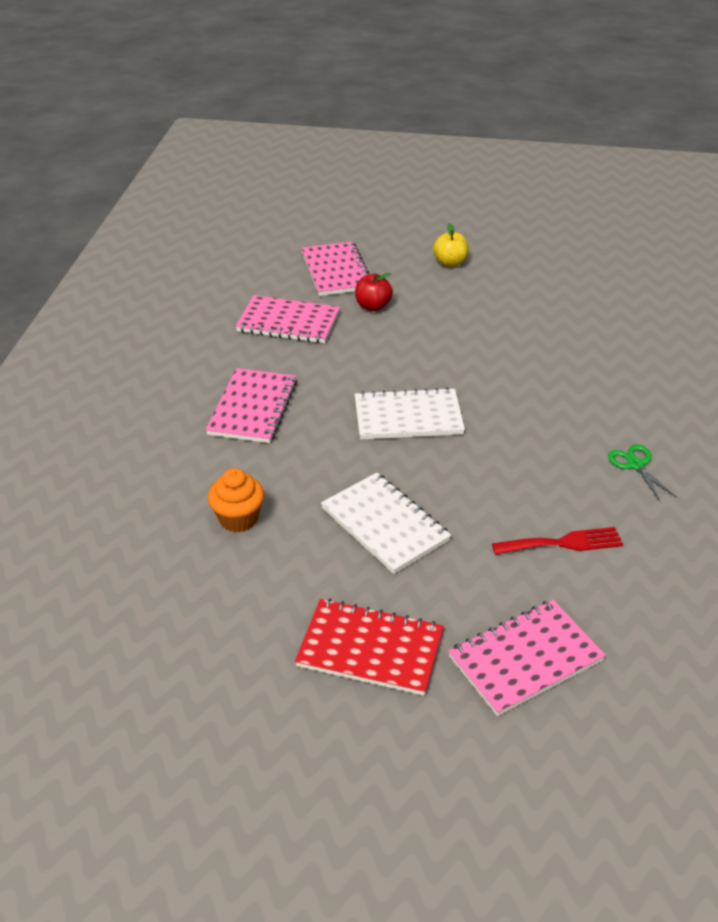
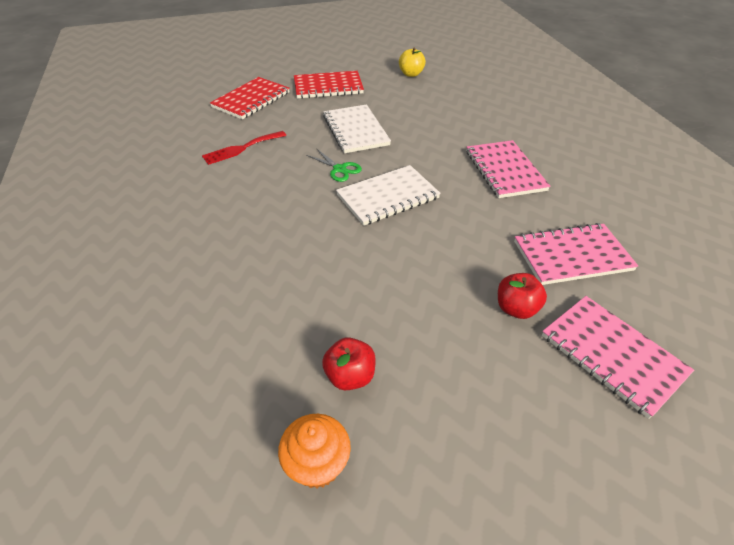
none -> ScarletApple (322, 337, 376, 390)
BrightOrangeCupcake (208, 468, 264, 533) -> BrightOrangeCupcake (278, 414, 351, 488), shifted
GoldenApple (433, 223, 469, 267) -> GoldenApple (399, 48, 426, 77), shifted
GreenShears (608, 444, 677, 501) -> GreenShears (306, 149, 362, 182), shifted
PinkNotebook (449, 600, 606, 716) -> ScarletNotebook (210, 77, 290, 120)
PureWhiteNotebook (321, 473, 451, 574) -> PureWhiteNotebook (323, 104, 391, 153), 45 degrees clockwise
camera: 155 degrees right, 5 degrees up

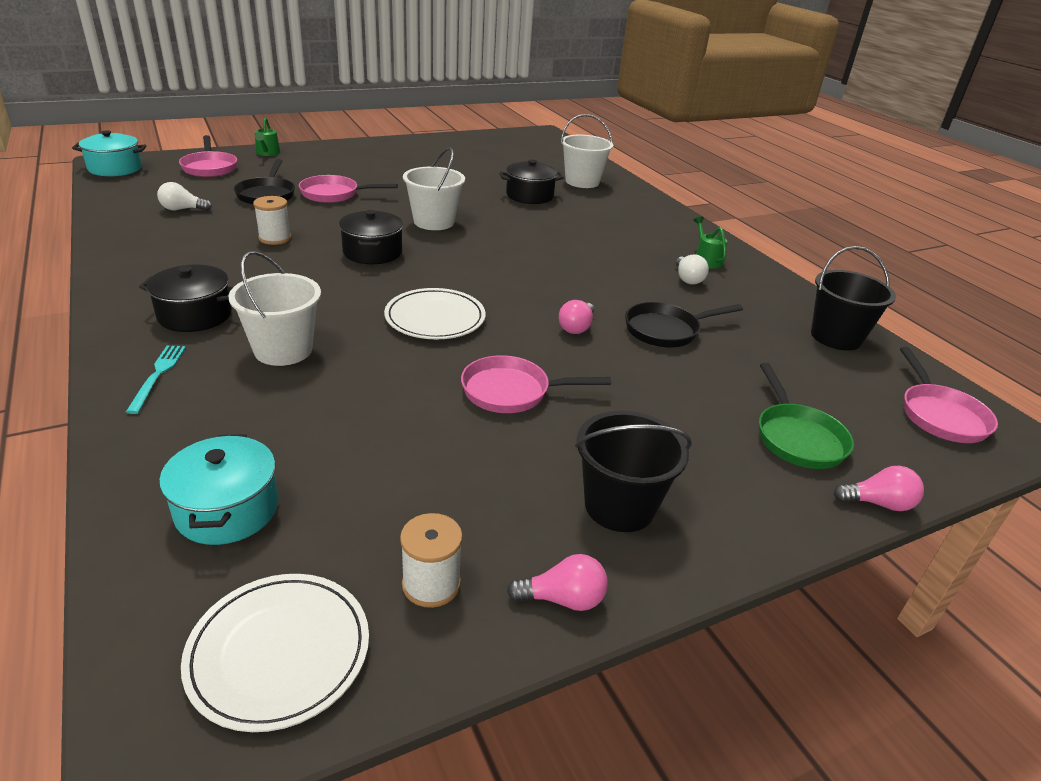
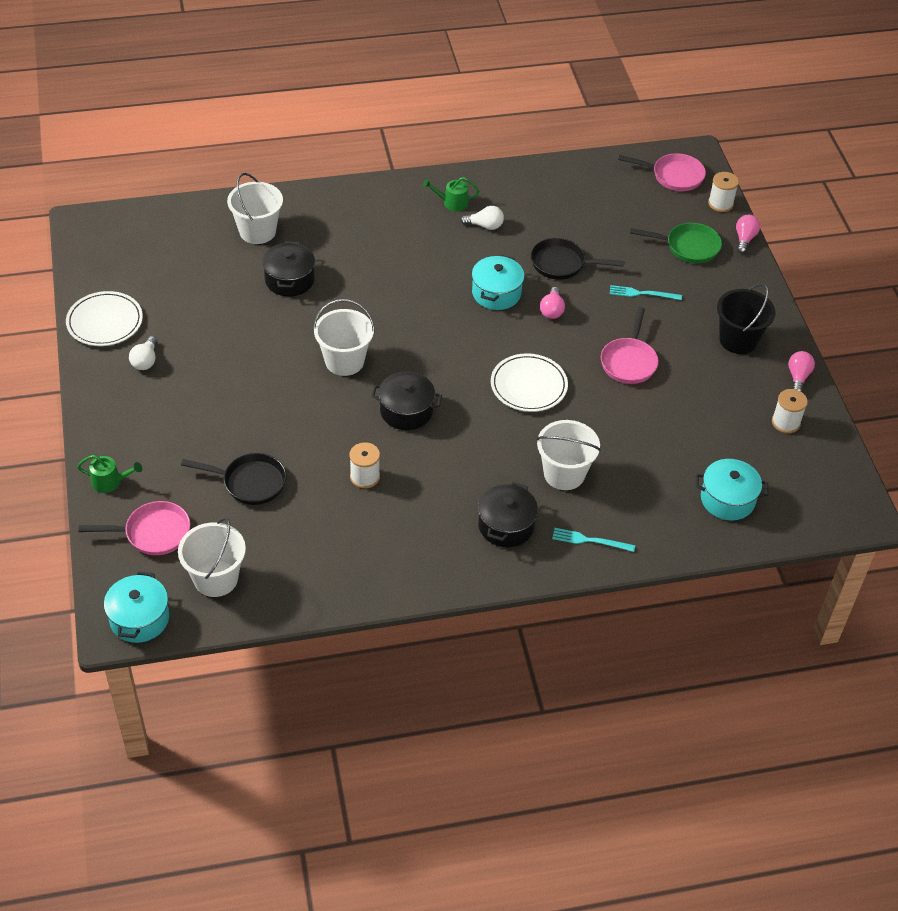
PinkFryingPan (299, 175, 398, 203) -> none
BlackPail (811, 246, 896, 351) -> none
none -> PureWhitePail (178, 517, 246, 597)
none -> AquaCookingPot (472, 255, 524, 310)
none -> AquaDinnerFork (610, 285, 682, 300)
none -> PureWhiteReelOfThread (708, 172, 739, 212)
PureWhiteLightbulb (157, 182, 212, 211) -> PureWhiteLightbulb (129, 336, 158, 370), shifted
PureWhitePlate (181, 574, 369, 732) -> PureWhitePlate (66, 291, 143, 346), shifted
PinkLightbulb (559, 300, 594, 334) -> PinkLightbulb (540, 287, 565, 319), 60 degrees clockwise
BlackFryingPan (625, 302, 743, 348) -> BlackFryingPan (531, 238, 625, 280), 105 degrees clockwise
camera: 75 degrees left, 15 degrees up

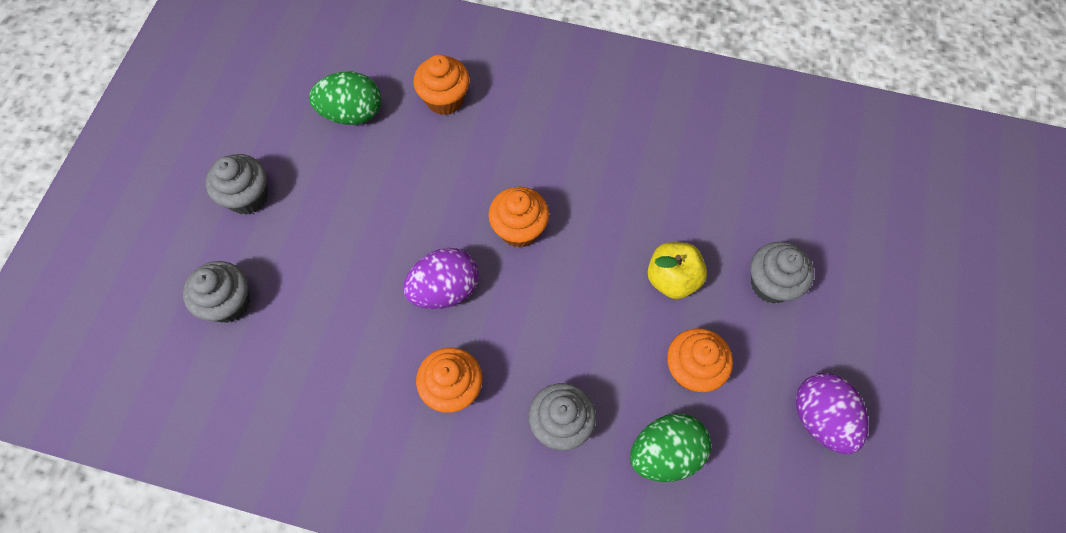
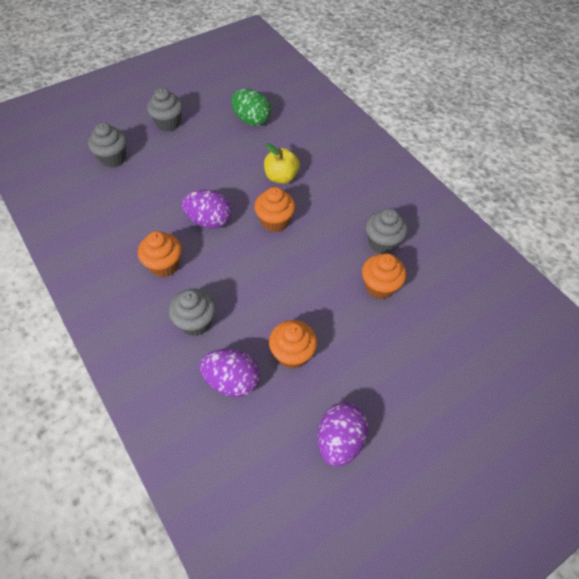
BrightOrangeCupcake (413, 55, 470, 115) -> BrightOrangeCupcake (362, 253, 406, 299), shifted
GoldenApple (648, 242, 707, 299) -> GoldenApple (264, 143, 300, 184), shifted
AshGreyCupcake (750, 242, 814, 303) -> AshGreyCupcake (366, 209, 408, 254), shifted
GreenToyEgg (630, 413, 711, 482) -> VioletToyEgg (200, 349, 260, 398)
camera: 40 degrees right, 10 degrees down

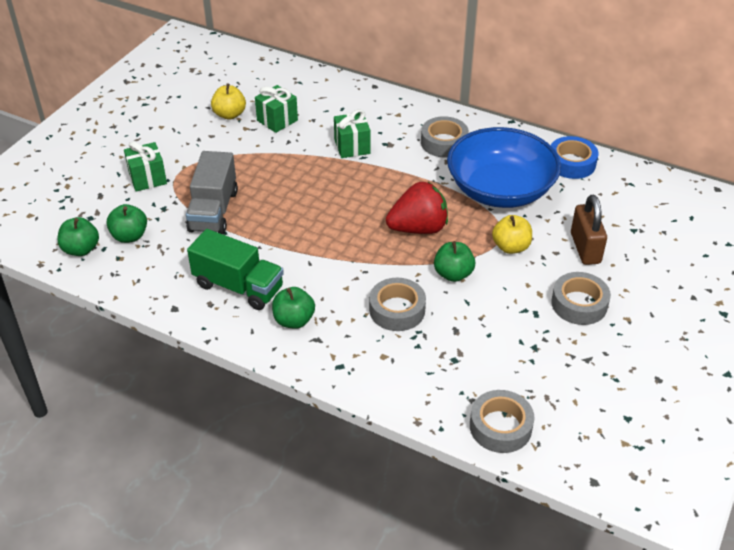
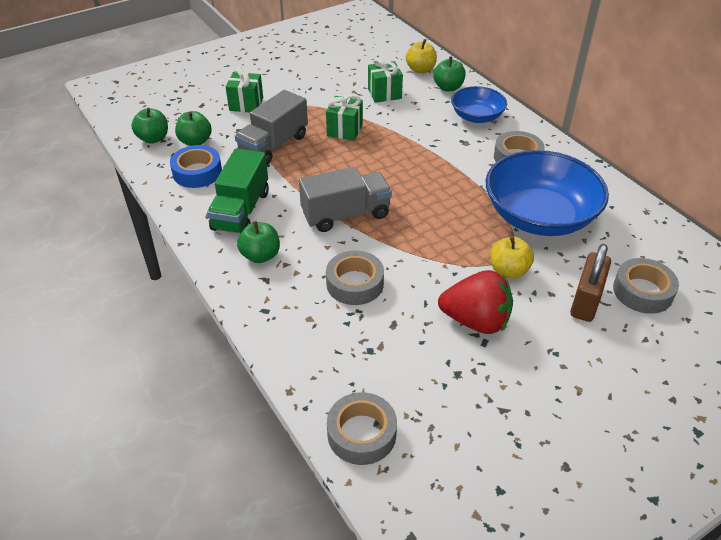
none -> AshGreyToyTruck (299, 167, 392, 232)
none -> BlueBowl (451, 86, 507, 123)
GoldenApple (211, 83, 246, 120) -> GoldenApple (406, 40, 437, 73), shifted
GreenGift (334, 109, 370, 158) -> GreenGift (326, 94, 363, 141), shifted
ScarletToyStrawberry (386, 182, 448, 234) -> ScarletToyStrawberry (438, 270, 513, 334), shifted
GreenApple (434, 241, 475, 282) -> GreenApple (433, 57, 465, 91), shifted
BlueRollOfTape (551, 136, 599, 179) -> BlueRollOfTape (170, 145, 222, 188), shifted
AshGreyRollOfTape (551, 272, 611, 325) -> AshGreyRollOfTape (613, 258, 679, 314), shifted
GreenToyTruck (187, 229, 284, 310) -> GreenToyTruck (207, 149, 269, 234), 45 degrees clockwise
camera: 30 degrees right, 0 degrees up

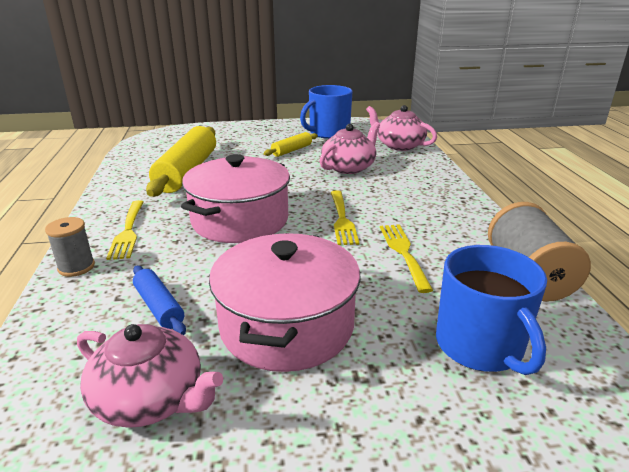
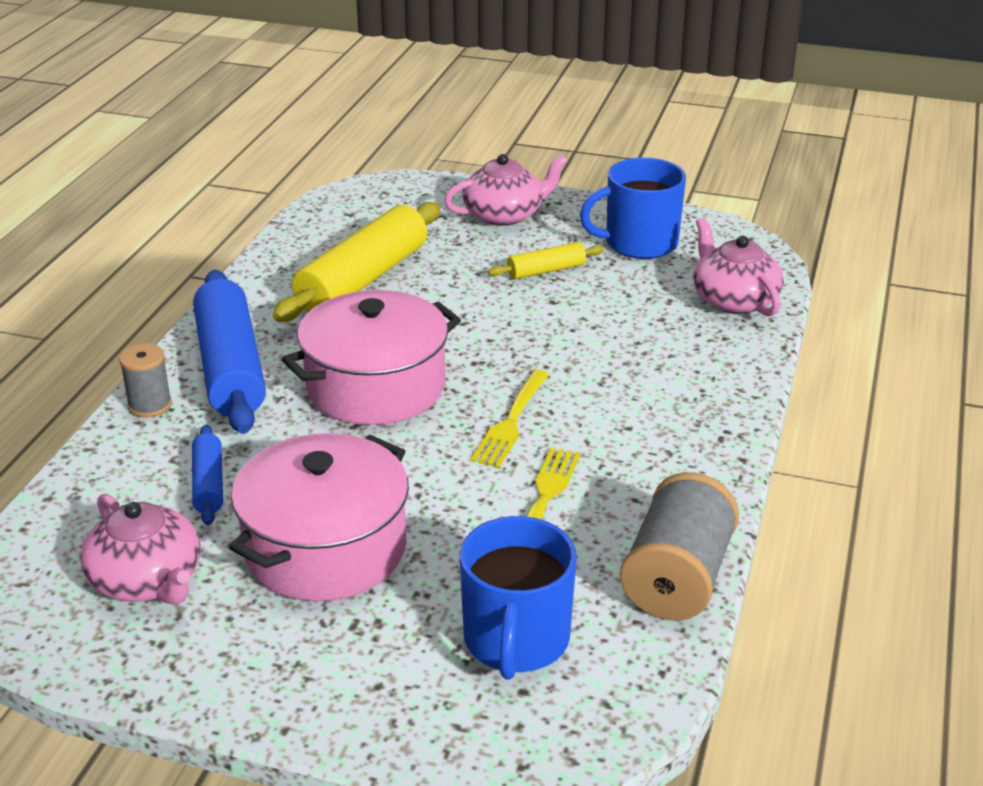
PinkTeapot (319, 122, 380, 174) -> PinkTeapot (444, 154, 568, 226), shifted
GoldenDinnerFork (106, 200, 144, 260) -> BlueRollingPin (193, 270, 266, 434)
camera: 25 degrees right, 5 degrees up

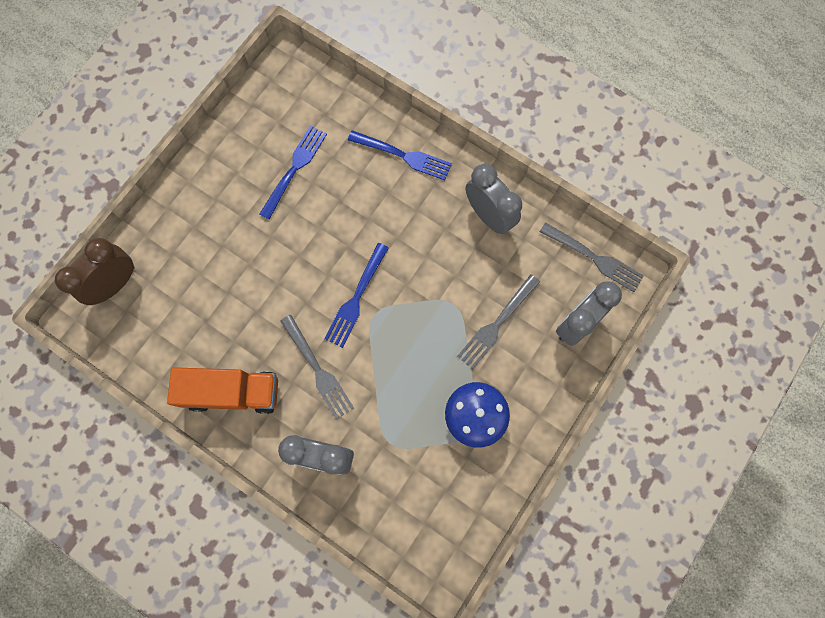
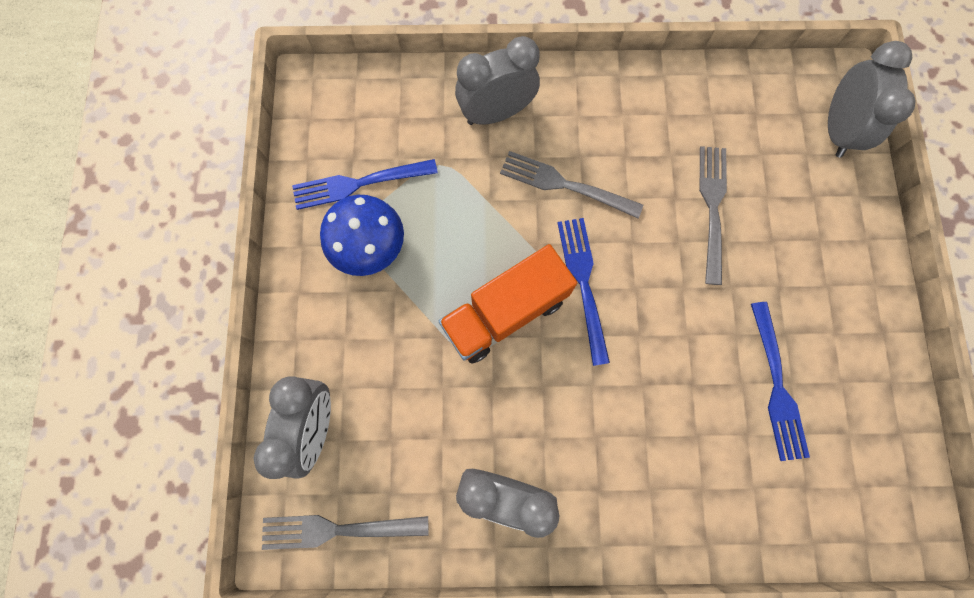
BrightOrangeToyTruck (167, 367, 278, 414) -> BrightOrangeToyTruck (439, 244, 577, 364), shifted
BlueDinnerFork (348, 130, 452, 180) -> BlueDinnerFork (292, 159, 438, 210), shifted
AshGreyDinnerFork (457, 274, 540, 369) -> AshGreyDinnerFork (699, 146, 727, 285), shifted
DarkBrownBedsideClock (55, 238, 135, 305) -> AshGreyBedsideClock (828, 41, 916, 158)
camera: 145 degrees right, 0 degrees up

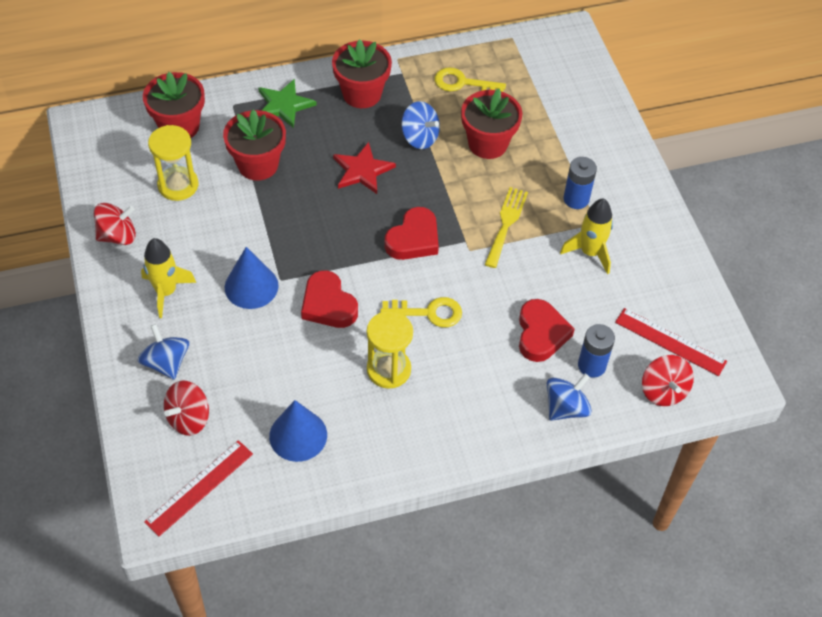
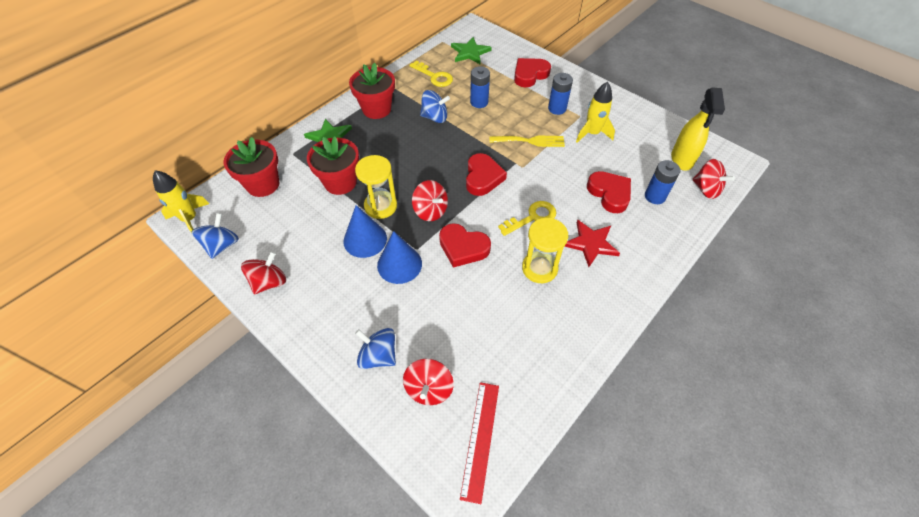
none -> ScarletToyTop (412, 180, 448, 221)
none -> GreenStar (451, 37, 492, 65)
none -> ScarletHeartShape (514, 58, 551, 87)
GoldenSpaceship (141, 238, 196, 318) -> GoldenSpaceship (153, 170, 209, 233), shifted
GoldenSandTimer (148, 125, 198, 201) -> GoldenSandTimer (355, 155, 397, 219), shifted
BlueCone (269, 400, 327, 462) -> BlueCone (343, 205, 387, 258), shifted
ScarletStar (333, 142, 396, 194) -> ScarletStar (564, 220, 620, 267), shifted
BlueToyTop (547, 374, 592, 421) -> BlueToyTop (192, 213, 239, 259), shifted
ScarletPottedPlant (461, 89, 523, 159) -> BlueAaBattery (470, 66, 490, 108)
ScarletStraightedge (615, 308, 727, 376) -> GoldenSprayBottle (671, 87, 725, 171)
GoldenLatchkey (434, 67, 506, 92) -> GoldenLatchkey (410, 61, 453, 87), 120 degrees counterclockwise
GoldenDinnerFork (484, 187, 528, 268) -> GoldenDinnerFork (489, 136, 565, 147), 105 degrees clockwise
camera: 30 degrees left, 0 degrees up

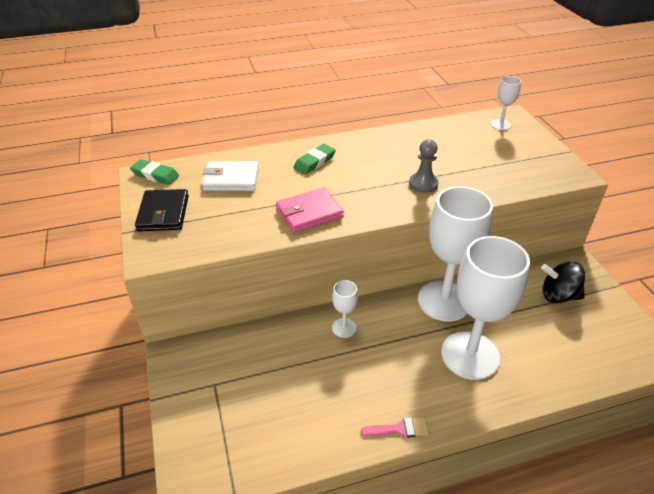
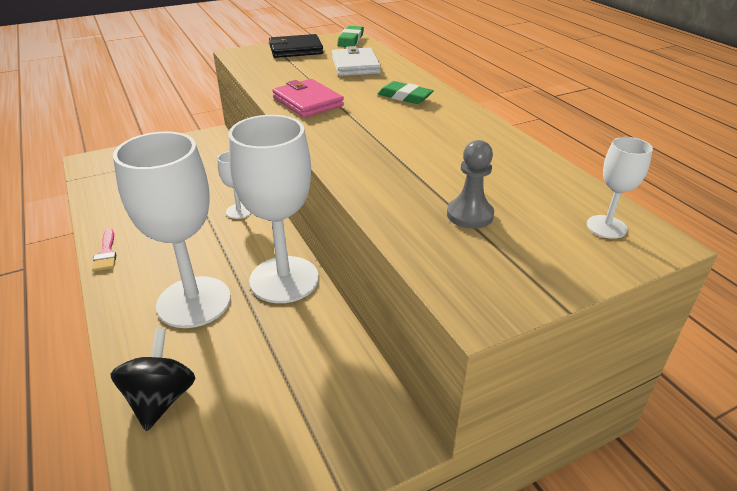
AshGreyChessPawn (409, 139, 438, 193) -> AshGreyChessPawn (447, 140, 494, 229), shifted
BlackToyTop (541, 261, 585, 303) -> BlackToyTop (111, 328, 195, 431), shifted
camera: 80 degrees right, 5 degrees down

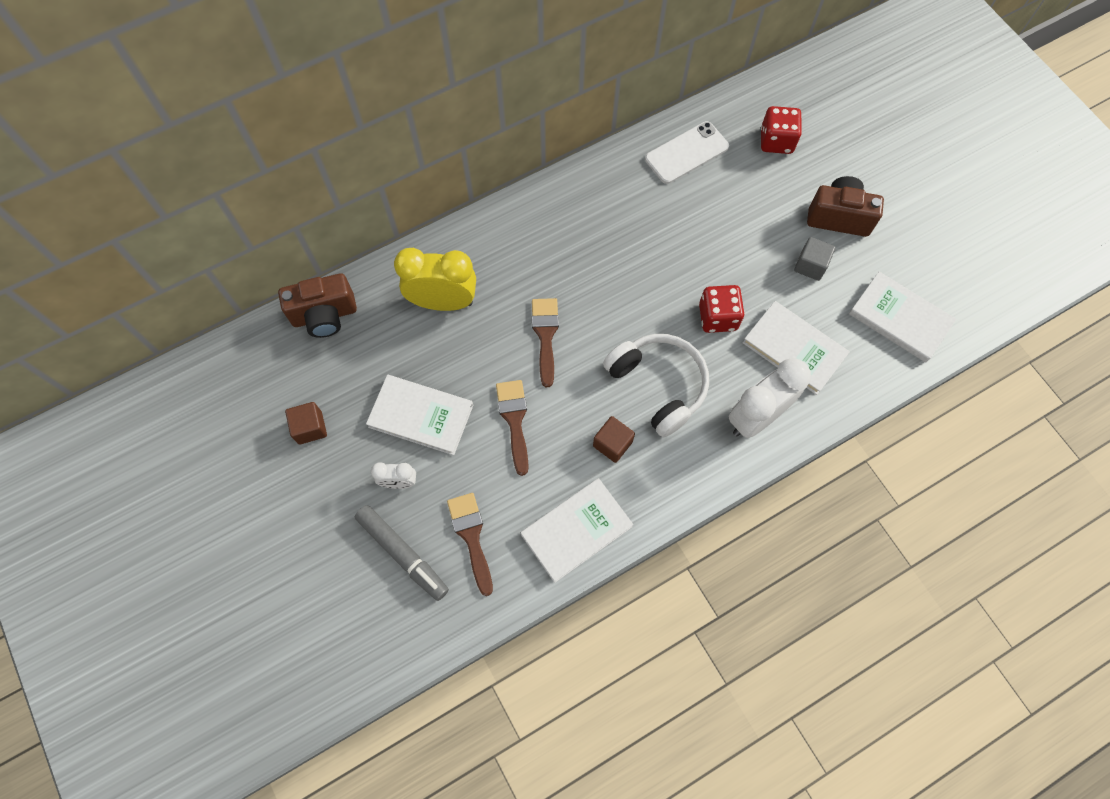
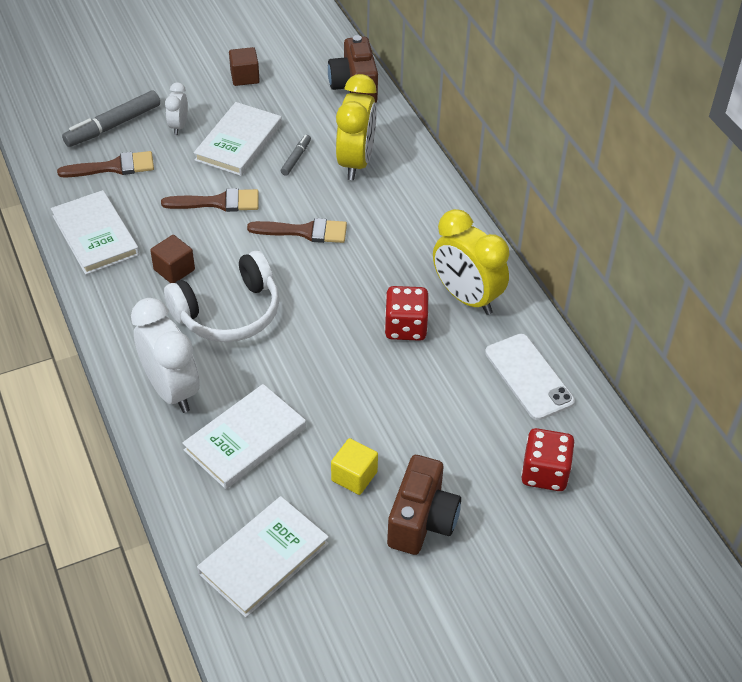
none -> AshGreyMarker (281, 135, 311, 176)
none -> GoldenBedsideClock (433, 209, 510, 315)
ScarletGameDie (699, 285, 744, 333) -> ScarletGameDie (384, 286, 429, 341), shifted
AshGreySolidCube (794, 237, 836, 281) -> GoldenSolidCube (331, 438, 378, 495)
camera: 95 degrees right, 20 degrees down

